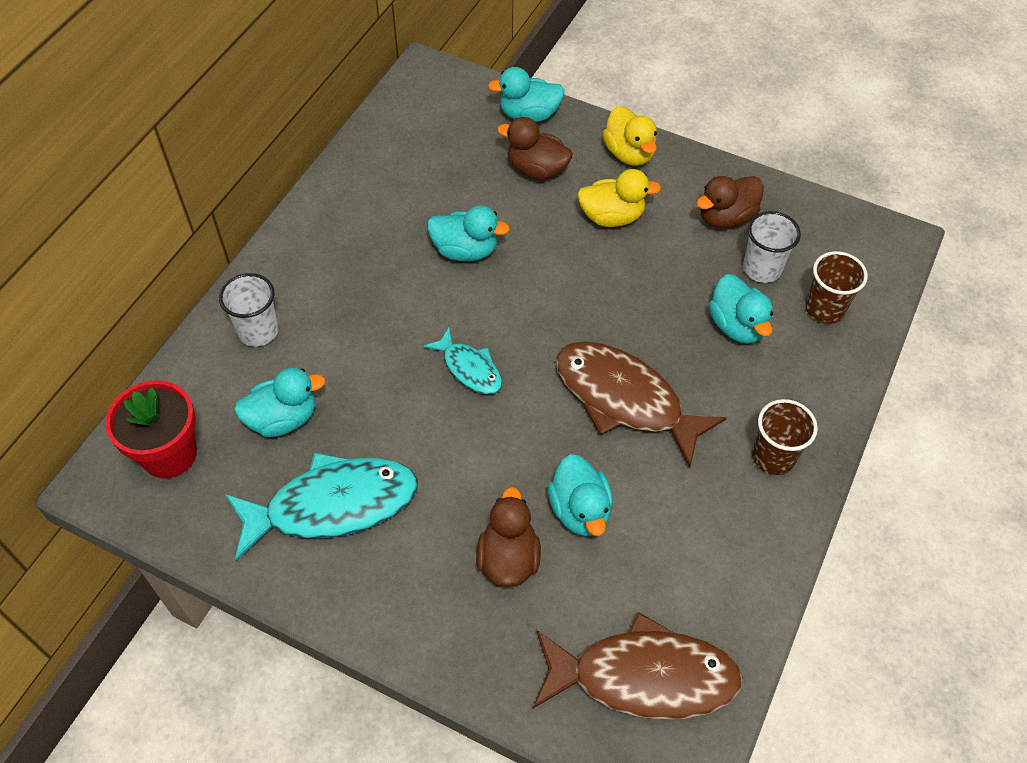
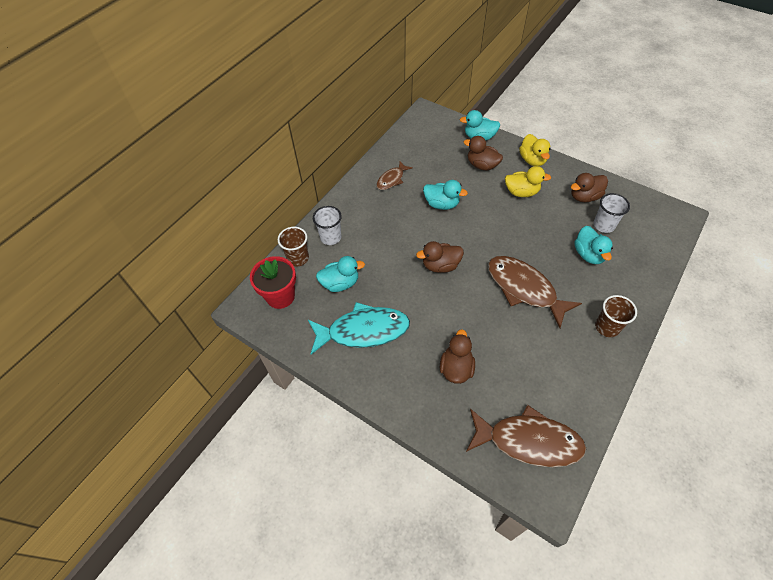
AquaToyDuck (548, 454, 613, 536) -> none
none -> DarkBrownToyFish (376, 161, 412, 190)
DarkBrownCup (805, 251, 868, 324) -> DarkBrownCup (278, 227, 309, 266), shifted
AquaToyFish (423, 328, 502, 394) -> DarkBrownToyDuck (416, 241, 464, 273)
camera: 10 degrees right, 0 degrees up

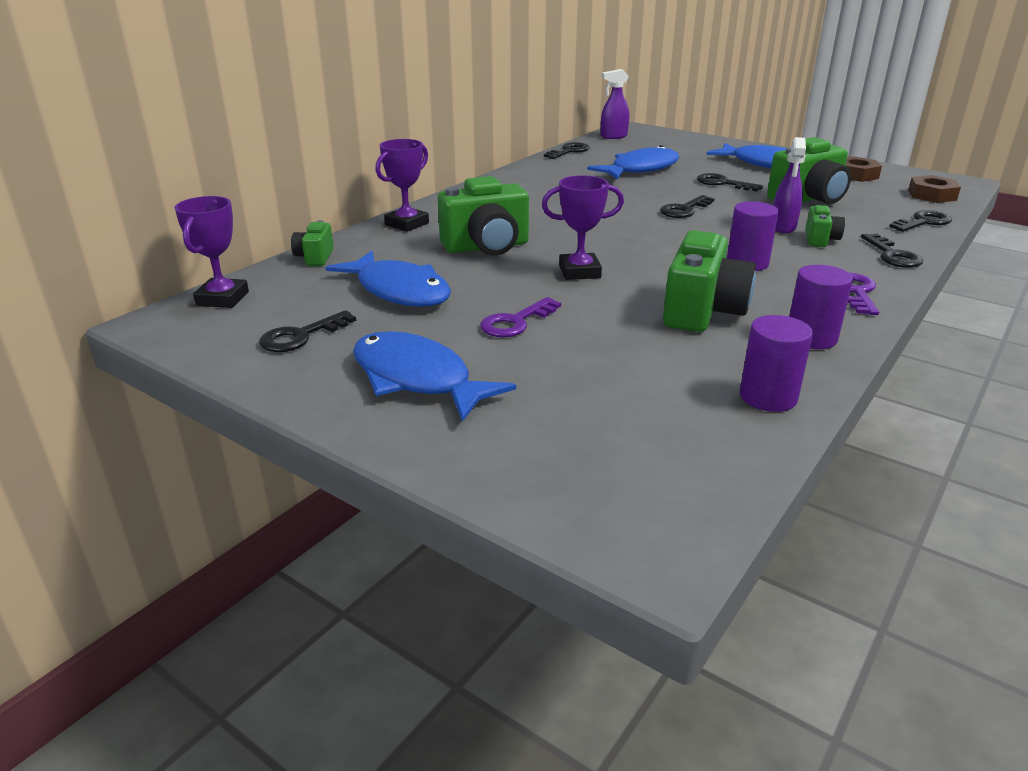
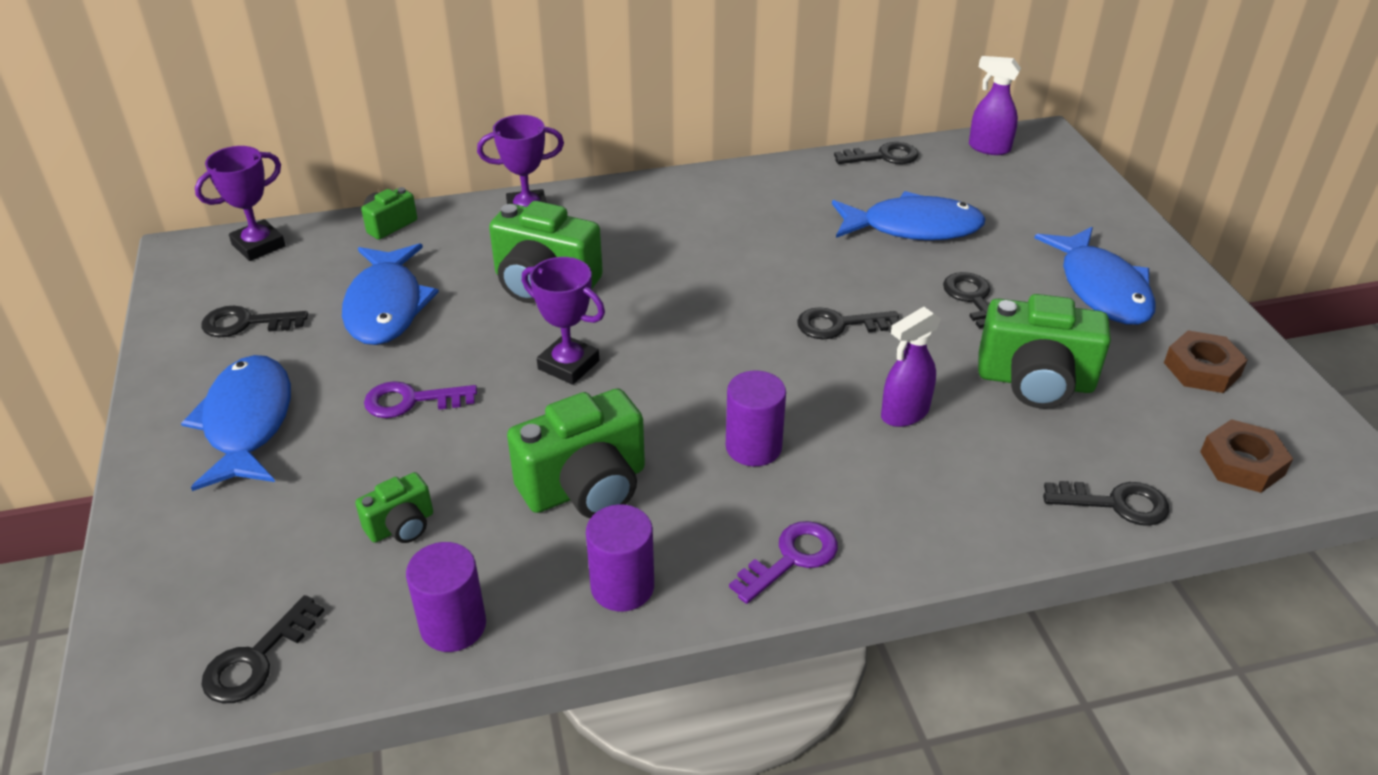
GreenPhotoCamera (805, 205, 845, 247) -> GreenPhotoCamera (355, 472, 433, 543), shifted
BlackLatchkey (861, 234, 923, 268) -> BlackLatchkey (201, 595, 324, 703), shifted
camera: 40 degrees right, 10 degrees up

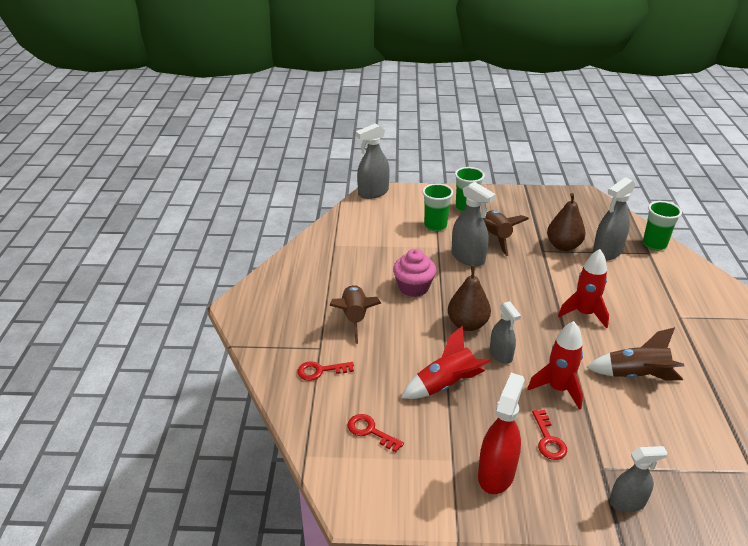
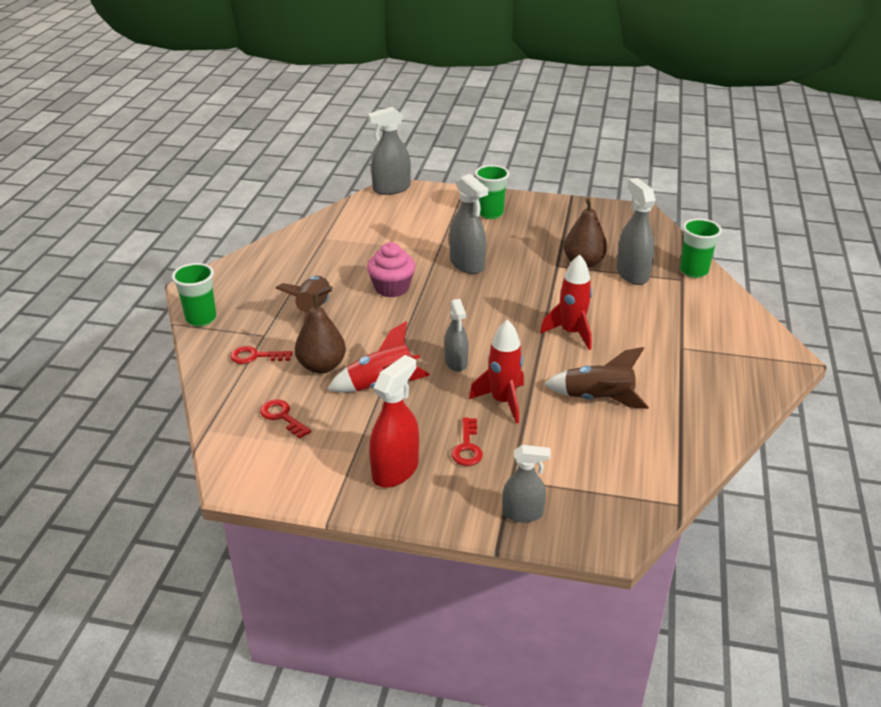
DarkBrownSpaceship (483, 210, 529, 256) -> none
GreenCup (422, 183, 453, 231) -> GreenCup (172, 263, 216, 327), shifted
DarkBrownPear (448, 265, 491, 331) -> DarkBrownPear (295, 293, 346, 374), shifted
AshGreySprayBottle (593, 177, 635, 261) -> AshGreySprayBottle (616, 178, 655, 285), 105 degrees clockwise
camera: 10 degrees right, 0 degrees up

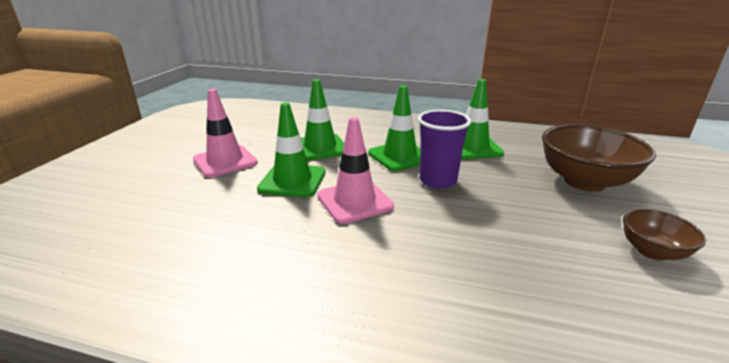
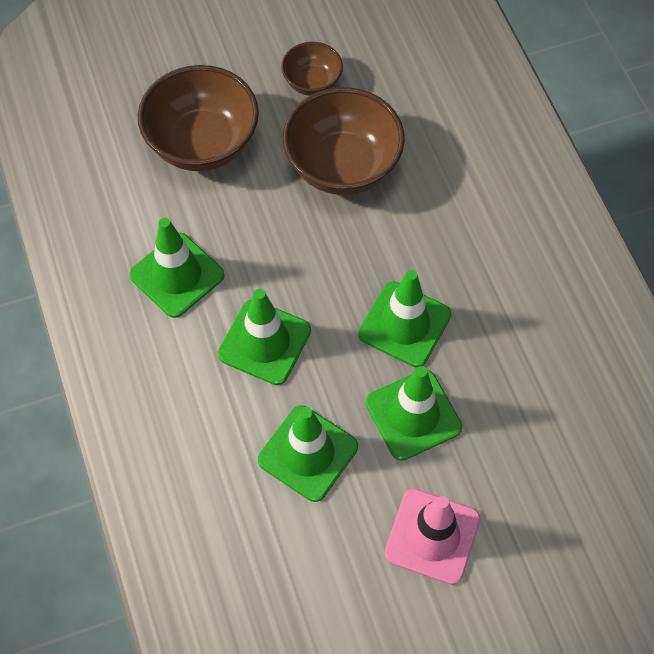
VioletCup (418, 110, 471, 189) -> none
none -> DarkBrownBowl (283, 87, 405, 195)
PinkRoadCone (317, 117, 394, 224) -> GreenRoadCone (358, 270, 451, 367)
camera: 125 degrees left, 35 degrees up

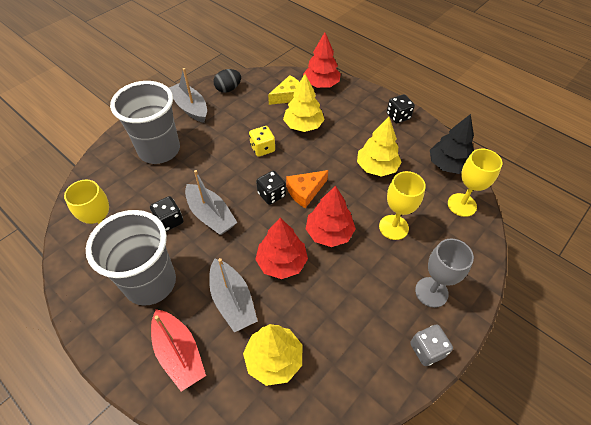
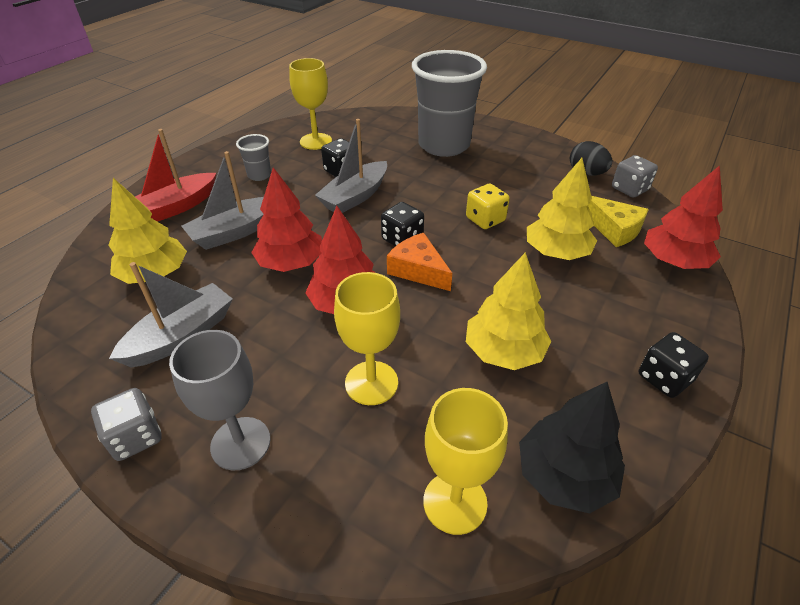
none -> AshGreyGameDie (612, 155, 658, 198)
AshGreyBoat (169, 68, 207, 123) -> AshGreyBoat (109, 262, 233, 367), shifted
AshGreyCup (86, 210, 176, 306) -> AshGreyCup (236, 134, 271, 181), x0.43
camera: 80 degrees right, 10 degrees down

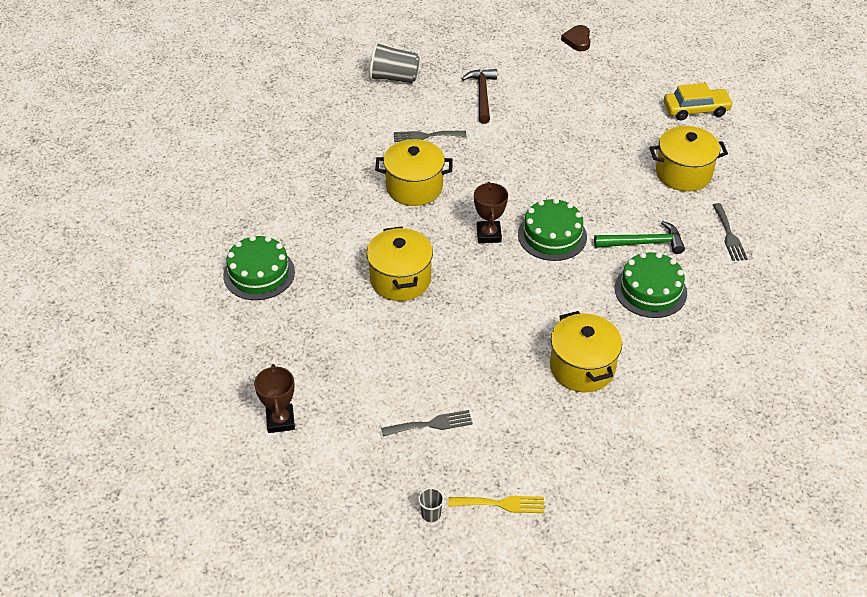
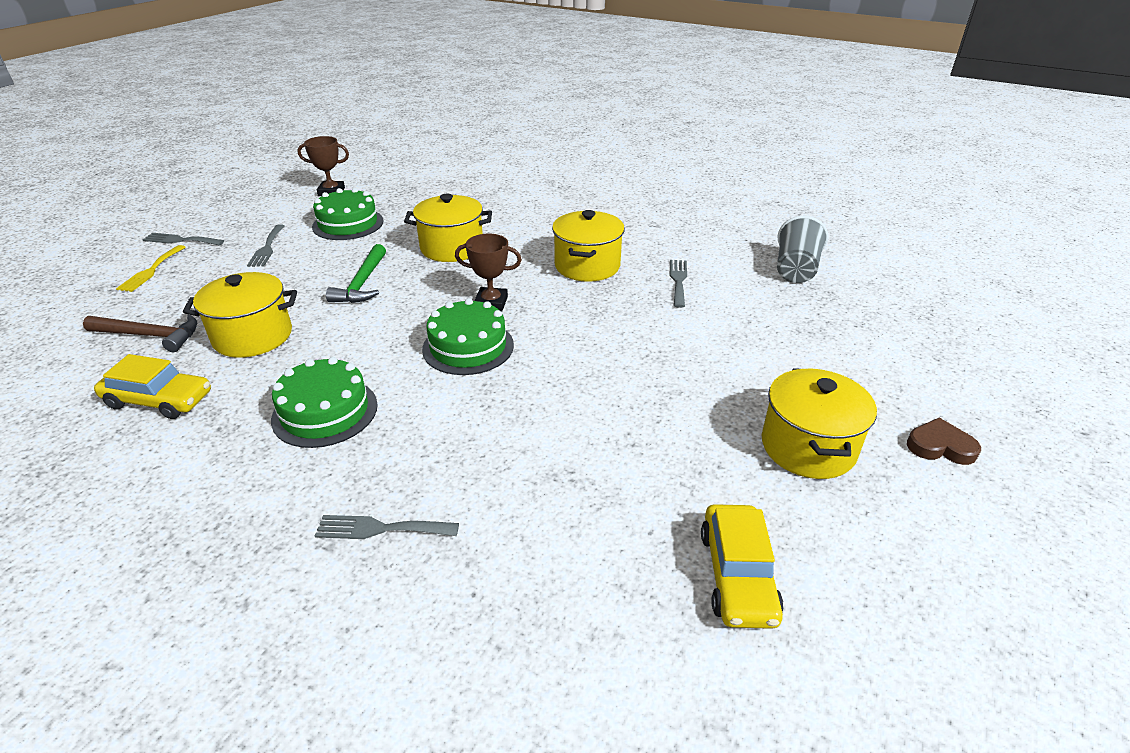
none -> GoldenCar (94, 354, 211, 419)
GreenGateau (223, 235, 295, 300) -> GreenGateau (312, 188, 383, 240), shifted
DarkBrownClawHammer (462, 69, 497, 124) -> DarkBrownClawHammer (83, 315, 197, 352), shifted
GreenClawHammer (594, 221, 685, 254) -> GreenClawHammer (326, 244, 386, 303), shifted
GoldenCookingPot (649, 126, 728, 192) -> GoldenCookingPot (762, 368, 877, 479), shifted
AshGreyCup (418, 488, 444, 522) -> AshGreyDinnerFork (142, 233, 224, 246)
camera: 100 degrees right, 10 degrees down

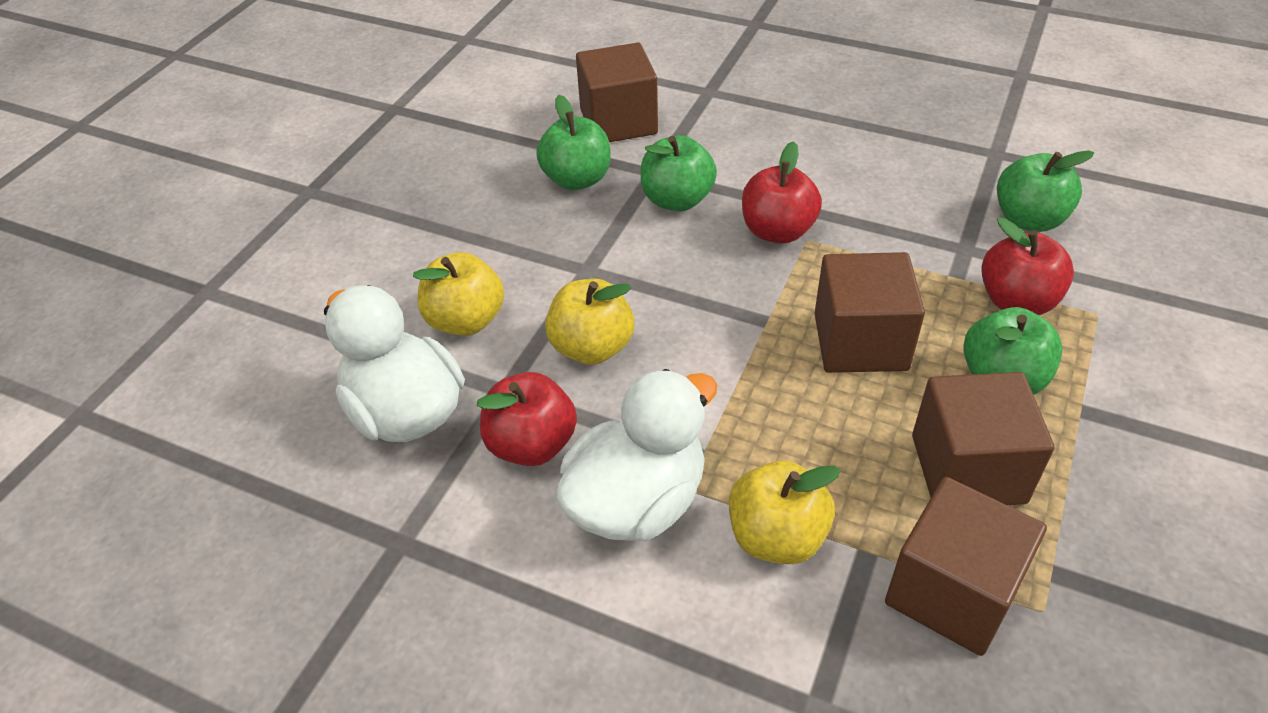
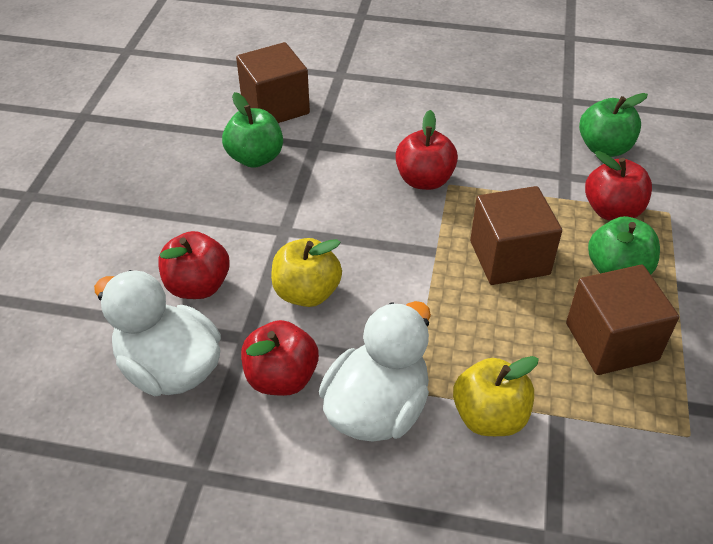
GreenApple (641, 135, 717, 211) -> none
DarkBrownSolidCube (885, 477, 1047, 656) -> none
GoldenApple (413, 252, 504, 336) -> ScarletApple (158, 231, 230, 299)
camera: 15 degrees left, 0 degrees up

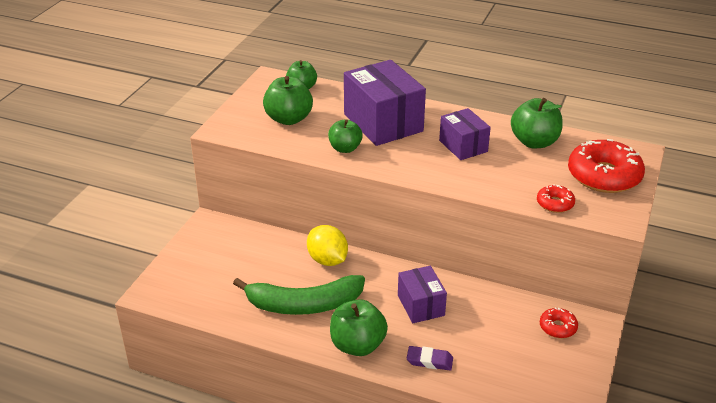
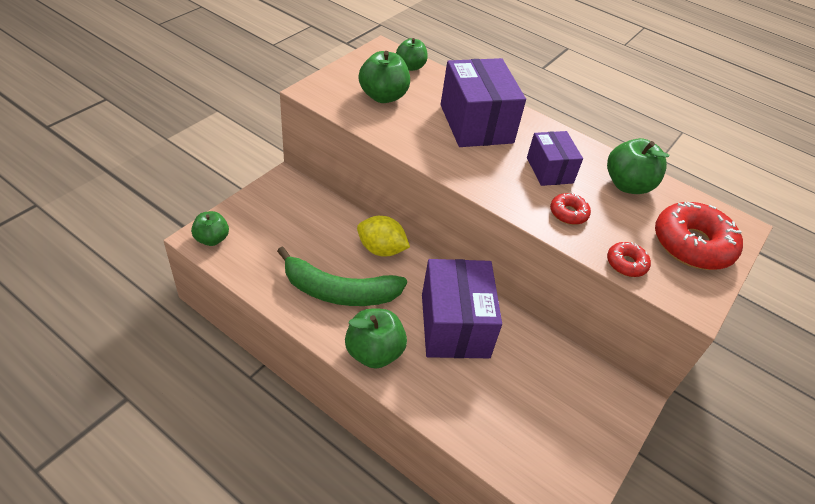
VioletEraser (407, 346, 453, 370) -> none
GreenApple (328, 119, 363, 153) -> GreenApple (191, 211, 229, 246), shifted
ScarletDoughnut (540, 307, 578, 338) -> ScarletDoughnut (550, 193, 591, 225), shifted
GoldenCitrusFruit (307, 225, 348, 266) -> GoldenCitrusFruit (357, 216, 410, 257), 45 degrees counterclockwise
VioletBox (398, 266, 447, 323) -> VioletBox (422, 259, 502, 358), x1.73
camera: 10 degrees right, 10 degrees up

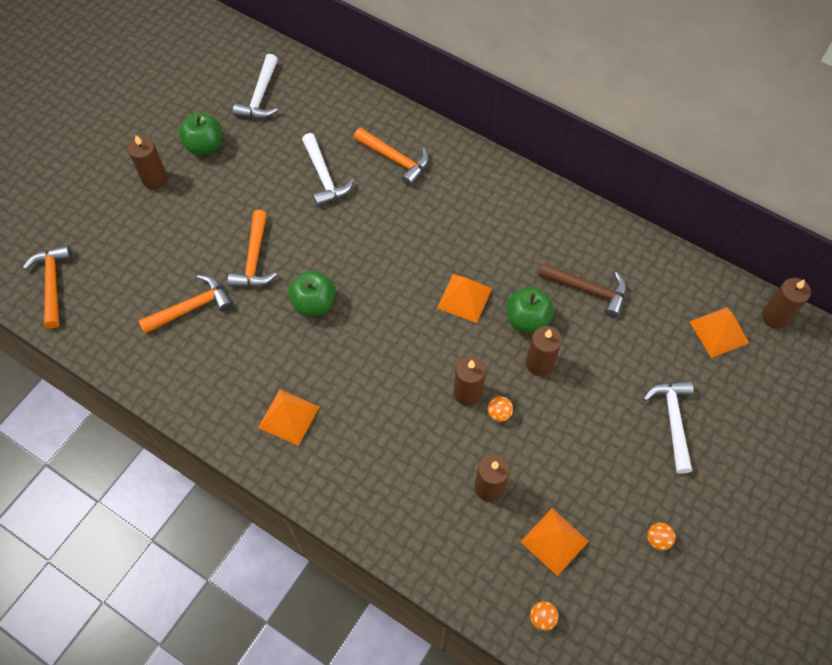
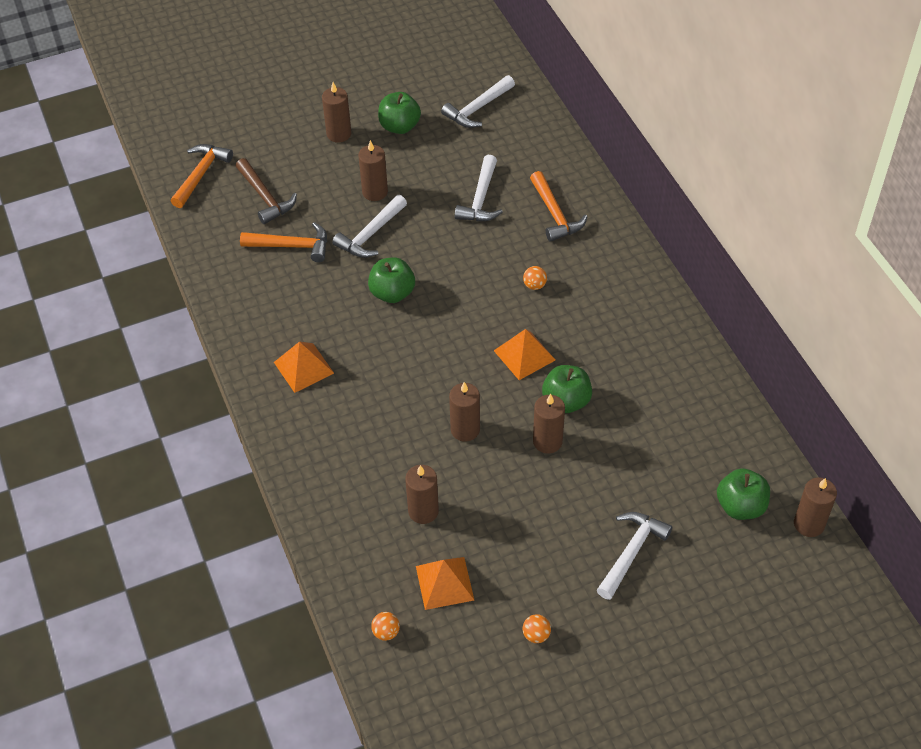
none -> DarkBrownWaxCandle (358, 140, 388, 201)
BrightOrangeSphere (488, 396, 513, 422) -> BrightOrangeSphere (523, 266, 547, 290), shifted
DarkBrownClawHammer (539, 263, 626, 318) -> DarkBrownClawHammer (236, 158, 297, 224), shifted
BrightOrangeSolidPyramid (689, 307, 749, 358) -> GreenApple (717, 468, 770, 520)
BrightOrangeClawHammer (228, 210, 277, 287) -> PureWhiteClawHammer (332, 195, 407, 258)
camera: 35 degrees right, 10 degrees down

